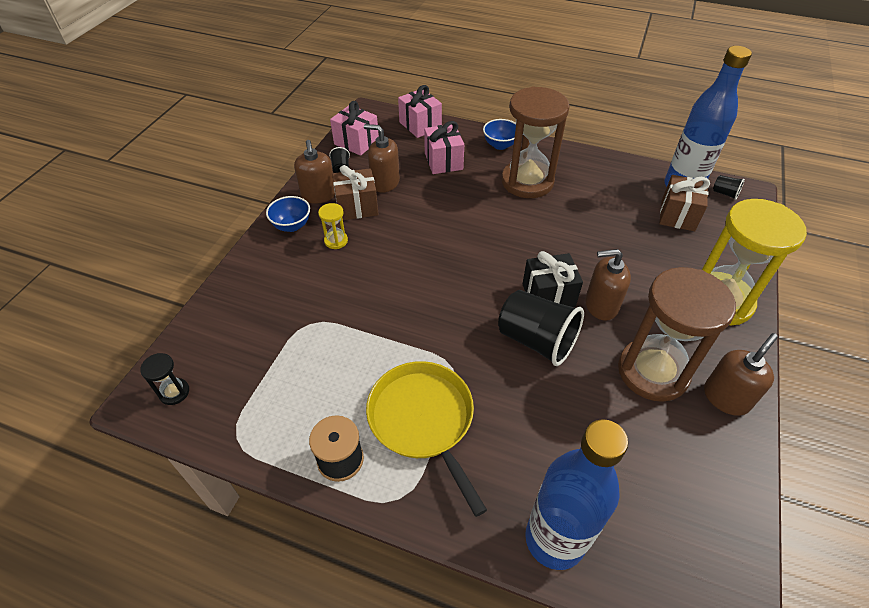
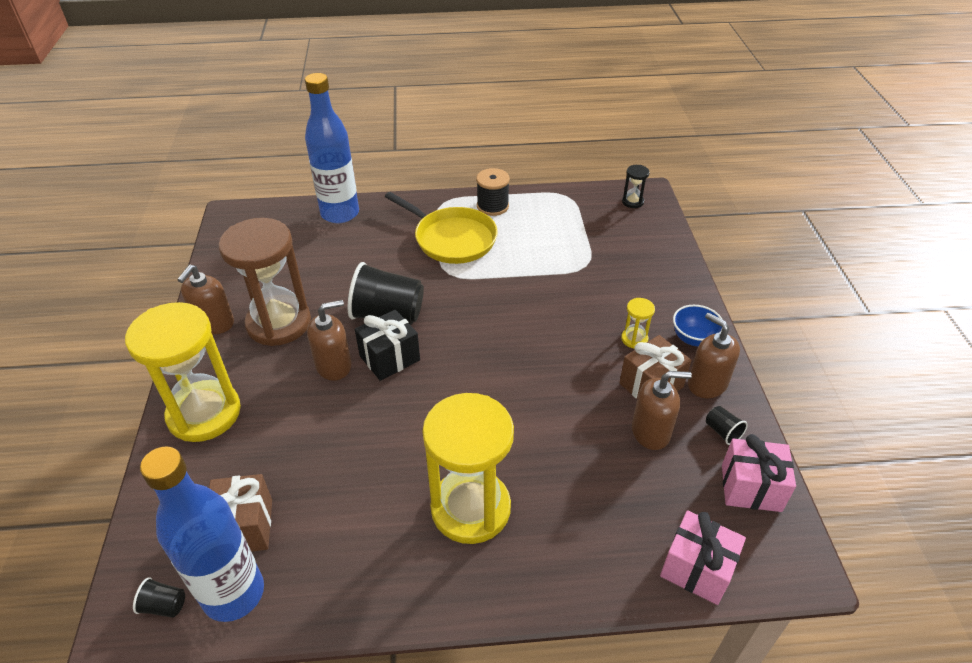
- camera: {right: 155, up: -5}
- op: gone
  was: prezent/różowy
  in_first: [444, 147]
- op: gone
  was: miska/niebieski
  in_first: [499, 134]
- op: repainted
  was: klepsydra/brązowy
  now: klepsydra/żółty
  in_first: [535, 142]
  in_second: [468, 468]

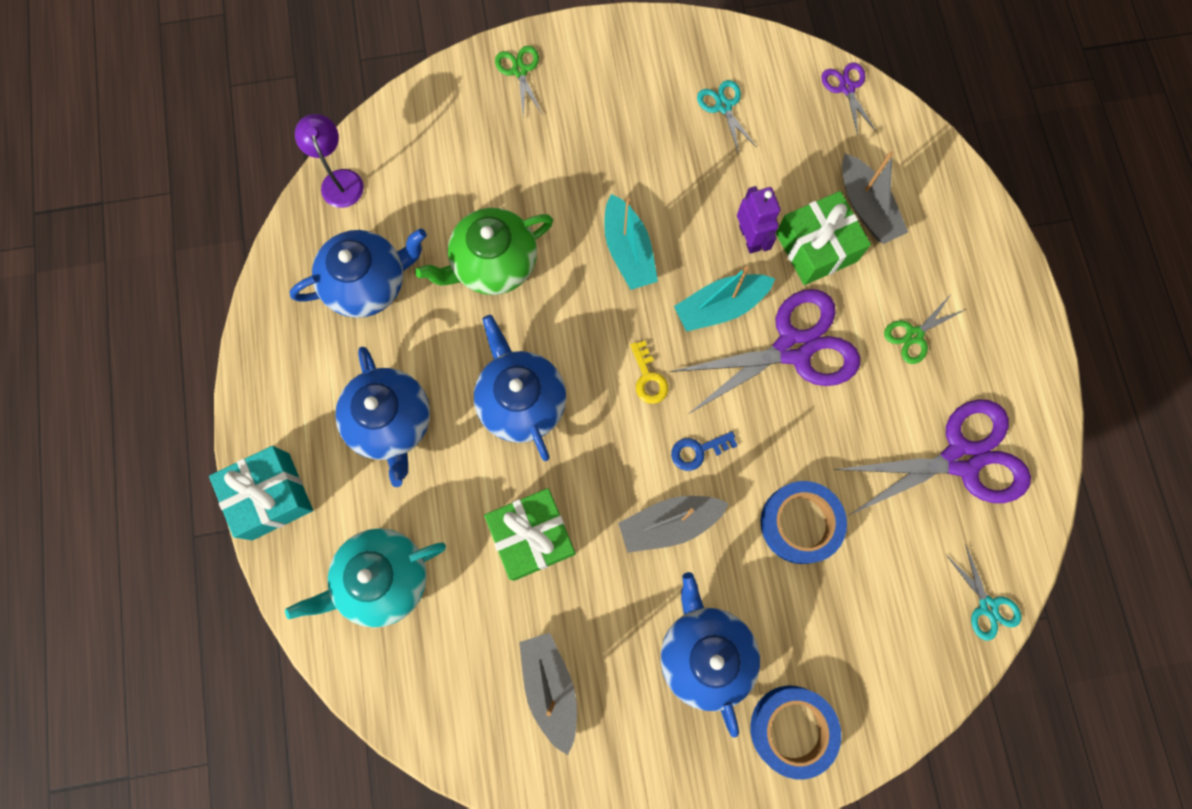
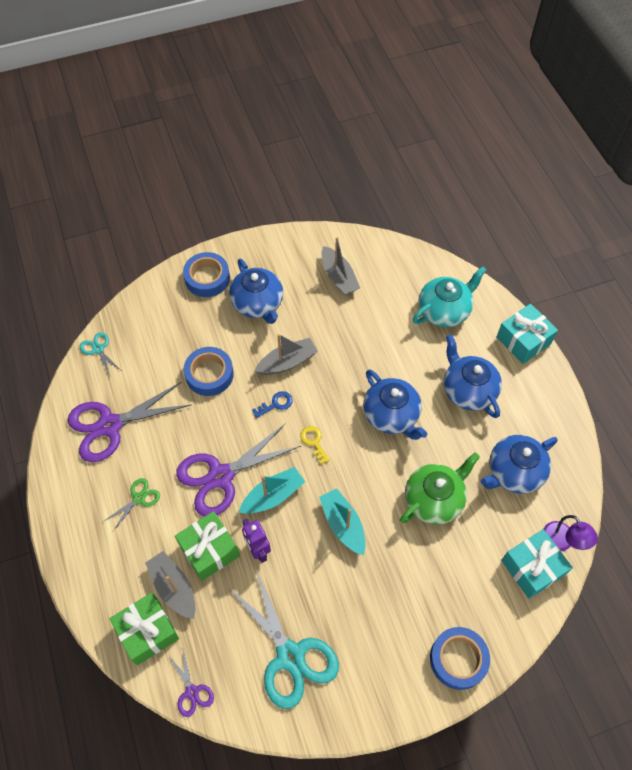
- camera: {right: 170, up: -15}
- op: new
  now: prezent/turkusowy
  in_second: [537, 564]
- op: shifted
  was: prezent/zielony
  in_first: [530, 534]
  in_second: [144, 628]
- op: swapped
  was: nożyczki/zielony
  now: taśma klejąca/niebieski
  in_first: [519, 81]
  in_second: [460, 658]
- op: scaled
  was: nożyczki/turkusowy
  in_first: [727, 117]
  in_second: [283, 639]
  ratio: 2.14

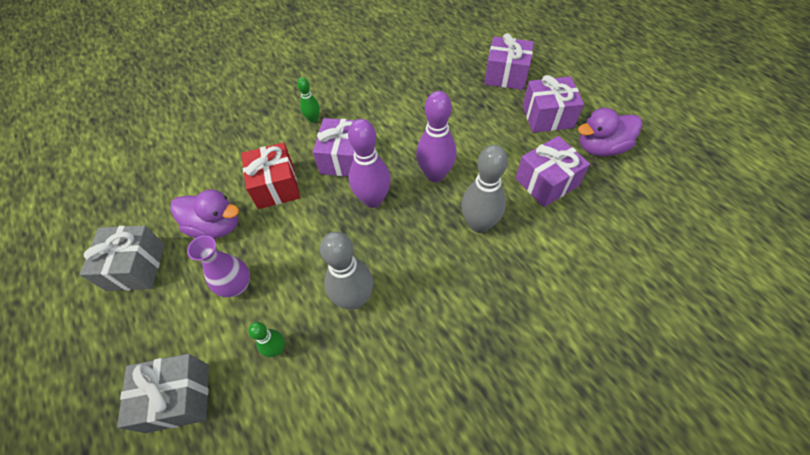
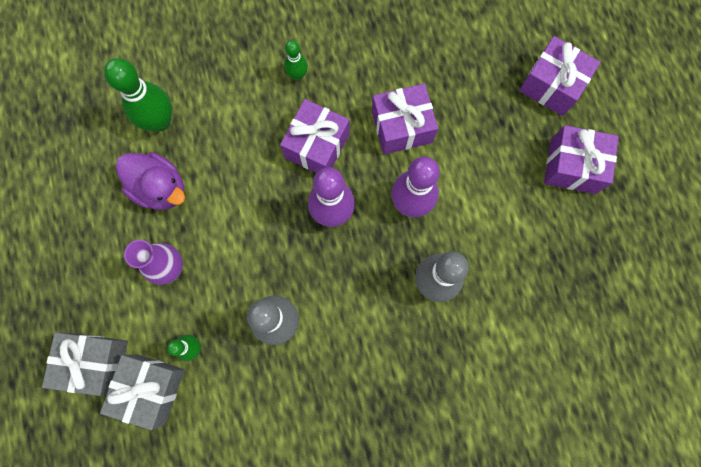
- camera: {right: 15, up: 20}
- op: gone
  was: prezent/czerwony
  in_first: [270, 176]
- op: gone
  was: kaczka/fioletowy
  in_first: [610, 132]
- op: new
  now: kręgiel/zielony
  in_second: [138, 94]
- op: shifted
  was: prezent/szary
  in_first: [122, 258]
  in_second: [142, 392]
- op: shifted
  was: prezent/fioletowy
  in_first: [552, 171]
  in_second: [405, 119]

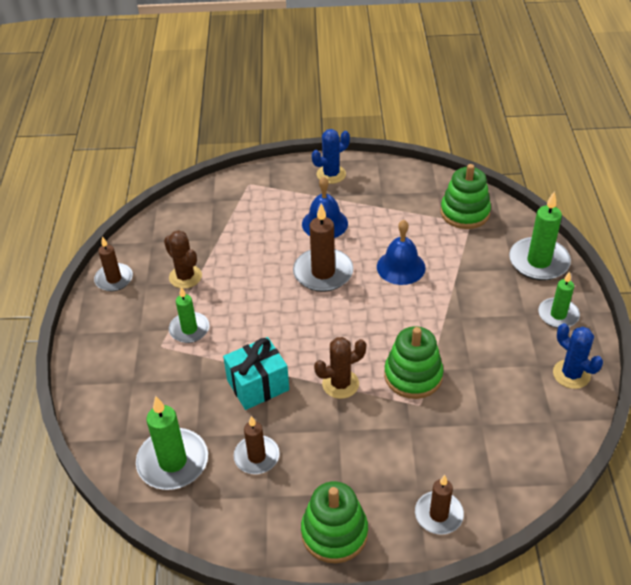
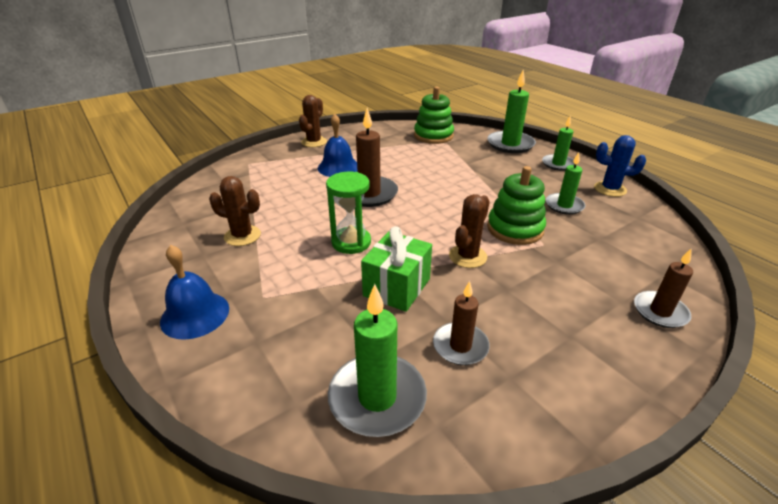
- camera: {right: -35, up: -10}
- op: gone
  was: świeca/brązowy
  in_first: [113, 263]
- op: gone
  was: zabawka nakładanka/zielony
  in_first: [334, 522]
- op: new
  now: klepsydra/zielony
  in_second: [348, 213]
- op: shifted
  was: świeca/zielony
  in_first: [189, 315]
  in_second: [566, 183]
- op: shifted
  was: dzwonek/niebieski
  in_first: [401, 252]
  in_second: [194, 292]
- op: repainted
  was: prezent/turkusowy
  now: prezent/zielony
  in_first: [256, 373]
  in_second: [396, 269]
- op: repainted
  was: kaktus/niebieski
  now: kaktus/brązowy
  in_first: [331, 156]
  in_second: [313, 121]

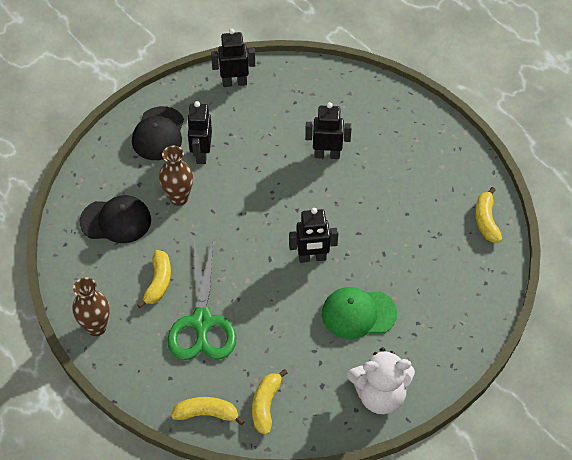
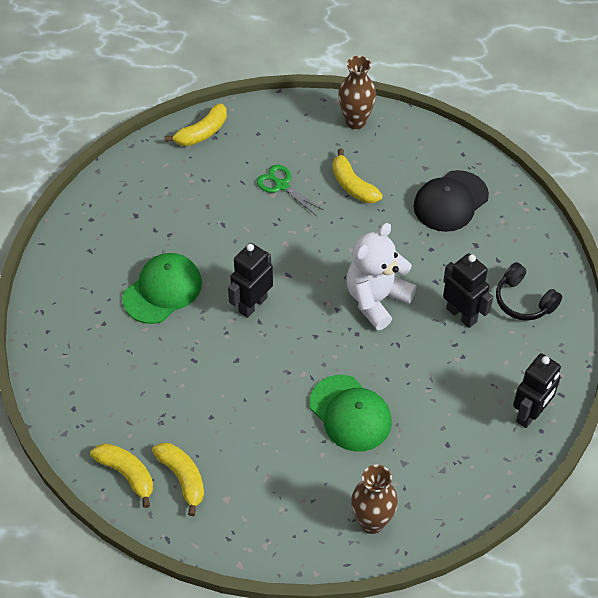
- camera: {right: 135, up: 0}
- op: shifted
  was: wazon/brązowy
  in_first: [176, 176]
  in_second: [374, 499]
- op: shifted
  was: banan/żółty
  in_first: [270, 402]
  in_second: [178, 479]
- op: shifted
  was: miś/biały
  in_first: [381, 380]
  in_second: [381, 276]
- op: swapped
  was: czapka/czarny
  now: słuchawki/czarny
  in_first: [158, 133]
  in_second: [529, 291]
- op: swapped
  was: robot/czarny
  now: czapka/zielony
  in_first: [328, 130]
  in_second: [350, 413]
- op: scaled
  was: nożyczki/zielony
  in_first: [201, 300]
  in_second: [290, 190]
  ratio: 0.5

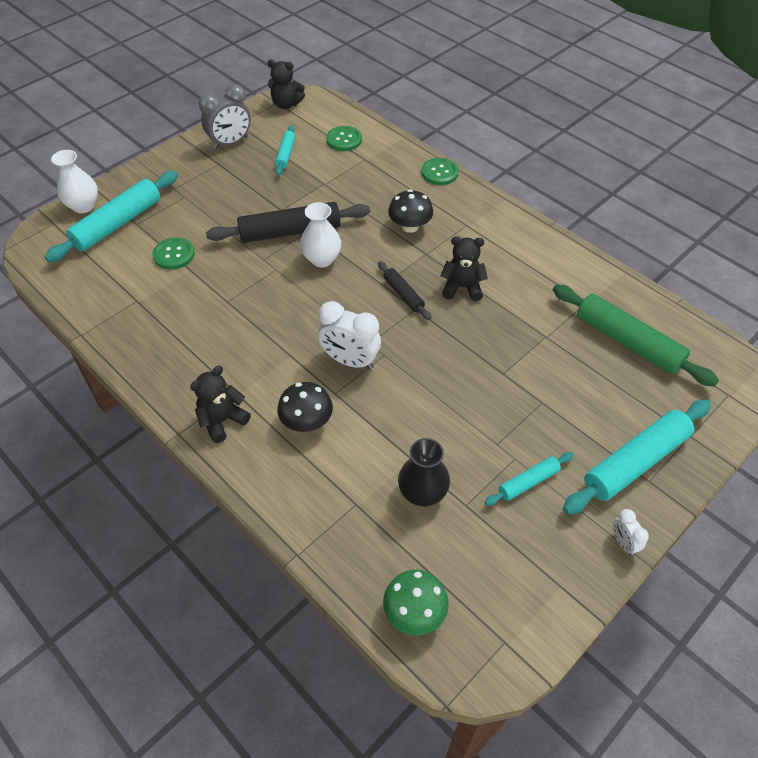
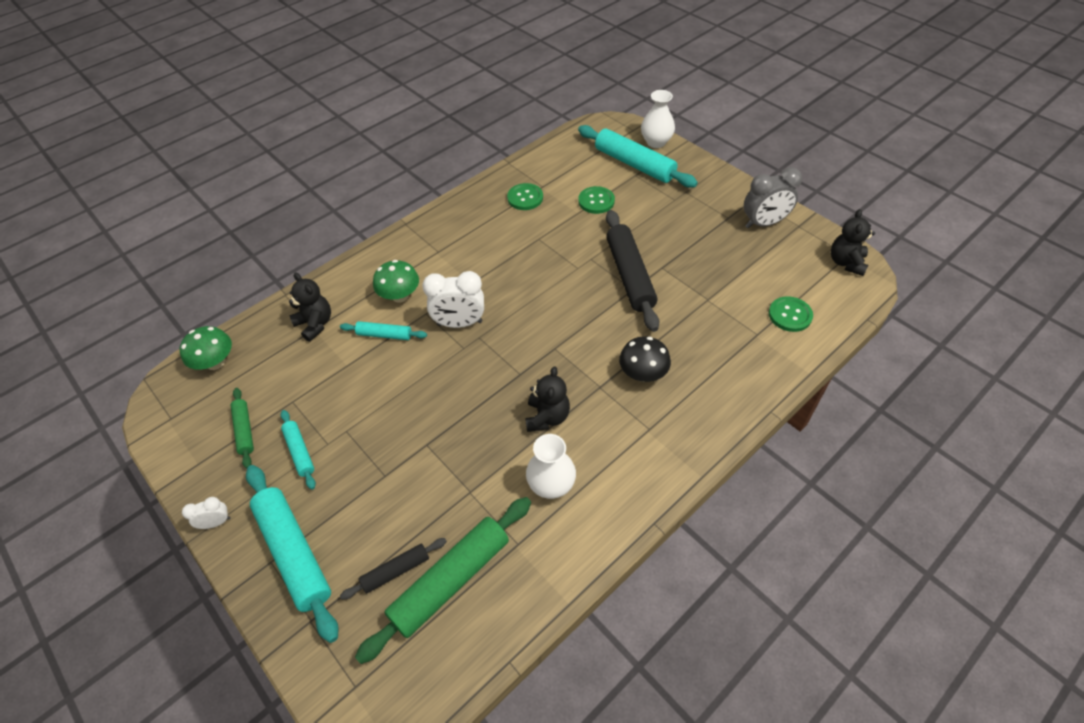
- camera: {right: 95, up: 0}
- op: gone
  was: wazon/czarny
  in_first: [424, 472]
- op: new
  now: wałek do ciasta/zielony
  in_second: [242, 428]
- op: shifted
  was: miś/czarny
  in_first: [220, 404]
  in_second: [310, 307]
- op: shifted
  was: wałek do ciasta/turkusowy
  in_first: [285, 150]
  in_second: [383, 330]
- op: shifted
  was: wazon/biały
  in_first: [320, 234]
  in_second: [551, 466]
- op: shifted
  was: wałek do ciasta/czarny
  in_first: [404, 290]
  in_second: [393, 569]
- op: shifted
  was: guzik/zielony
  in_first: [440, 171]
  in_second: [525, 196]
- op: repainted
  was: grzyb/czarny
  now: grzyb/zielony
  in_first: [305, 407]
  in_second: [396, 281]
- op: rotated
  was: budzik/szary
  in_first: [225, 117]
  in_second: [773, 197]
  clockwise: -75
- op: rotated
  was: budzik/biały
  in_first: [349, 335]
  in_second: [453, 299]
  clockwise: -120

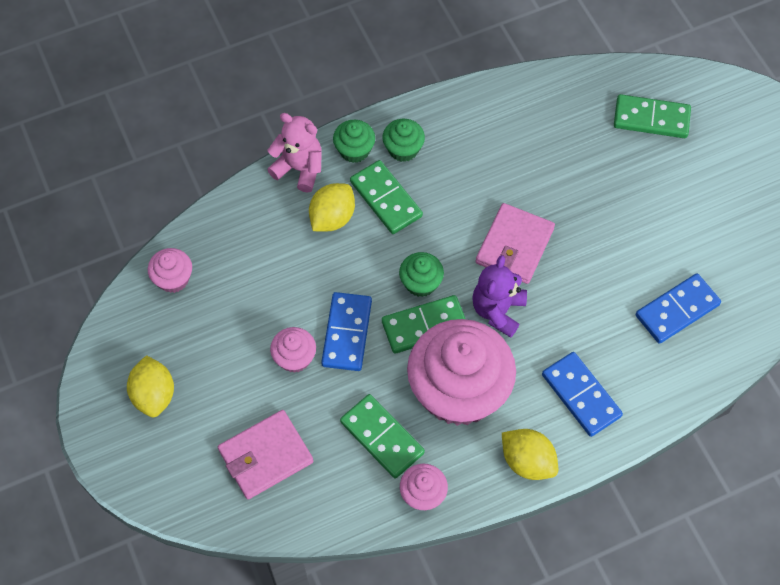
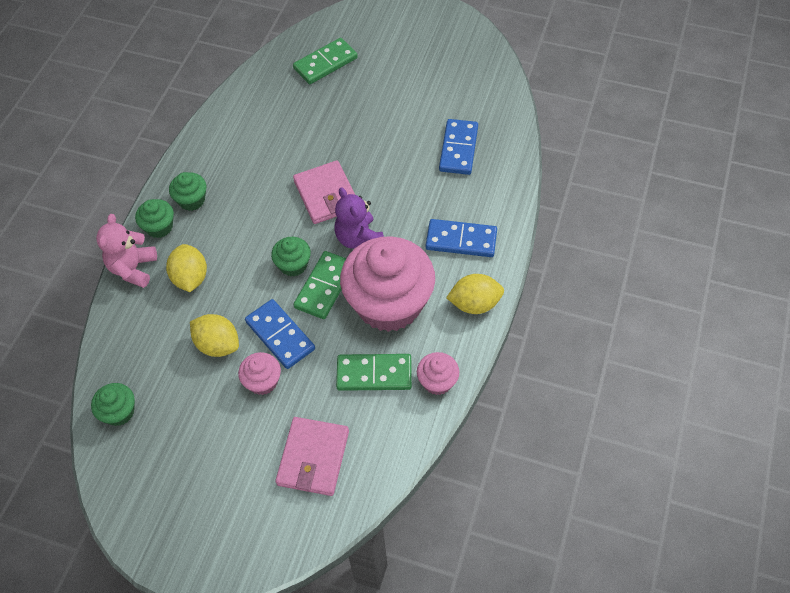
- camera: {right: -45, up: -5}
- op: gone
  was: kostka domina/zielony
  in_first: [386, 197]
- op: shifted
  was: cytryna/żółty
  in_first: [150, 386]
  in_second: [214, 335]
- op: repainted
  was: muffinka/różowy
  now: muffinka/zielony
  in_first: [170, 270]
  in_second: [113, 404]
- op: rotated
  was: miś/różowy
  in_first: [294, 153]
  in_second: [126, 251]
  clockwise: -60

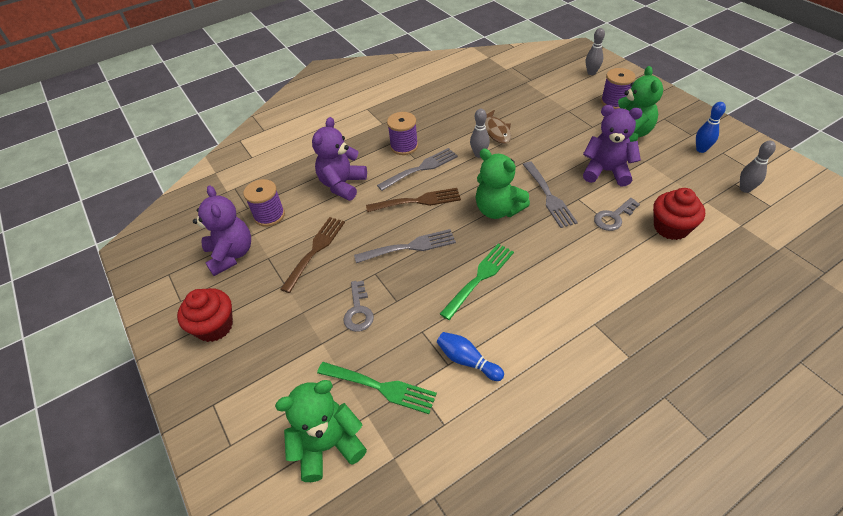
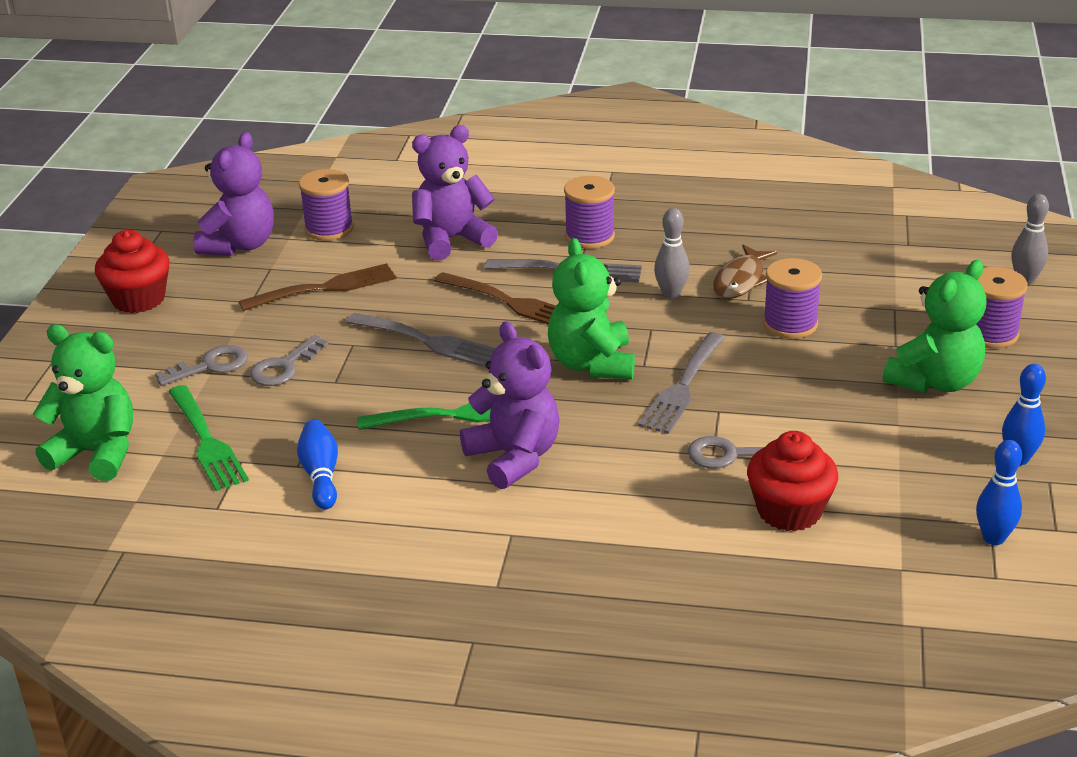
- camera: {right: 40, up: -15}
- op: new
  now: klucz/szary
  in_second: [201, 365]
- op: new
  now: szpulka/fioletowy
  in_second: [792, 298]
- op: shifted
  was: miś/fioletowy
  in_first: [612, 145]
  in_second: [510, 405]
- op: repainted
  was: kręgiel/szary
  now: kręgiel/niebieski
  in_first: [758, 167]
  in_second: [999, 492]

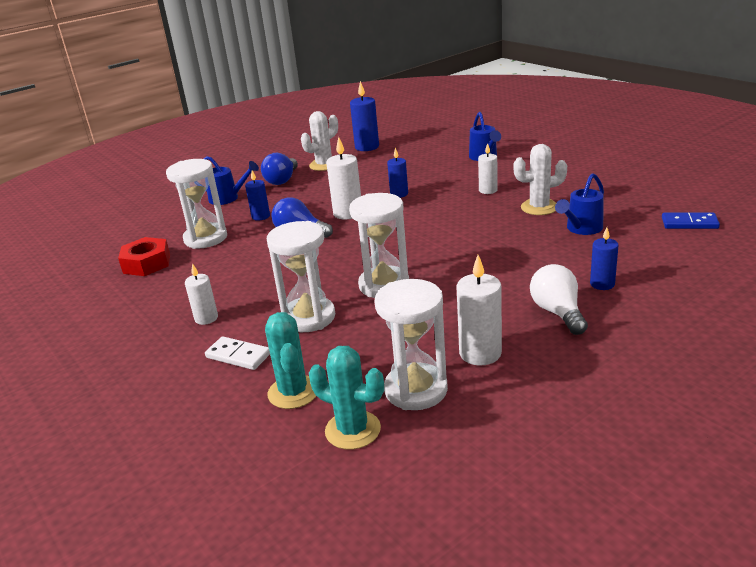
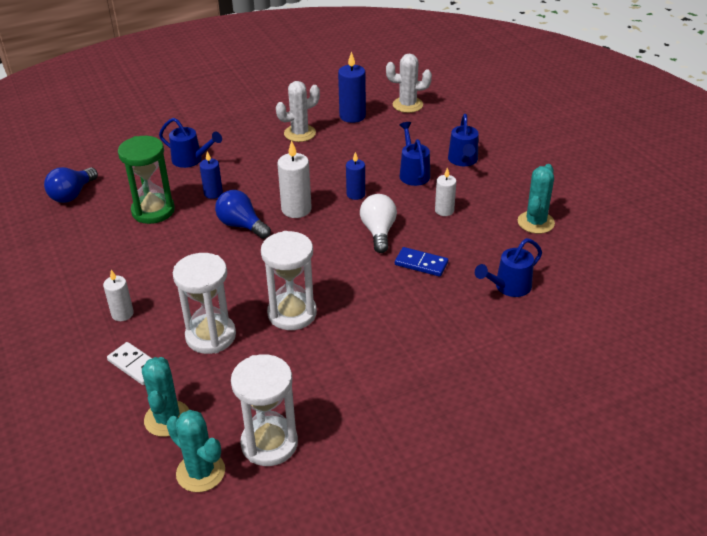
- camera: {right: 10, up: 10}
- op: gone
  was: nakrętka/czerwony
  in_first: [144, 256]
- op: gone
  was: świeca/biały
  in_first: [479, 310]
- op: gone
  was: świeca/niebieski
  in_first: [604, 258]
- op: new
  now: konewka/niebieski
  in_second: [414, 154]
- op: new
  now: kaktus/turkusowy
  in_second: [536, 199]
- op: shifted
  was: żarówka/niebieski
  in_first: [279, 169]
  in_second: [71, 185]
- op: shifted
  was: kaktus/biały
  in_first: [540, 179]
  in_second: [409, 83]
- op: shifted
  was: żarówka/biały
  in_first: [559, 299]
  in_second: [378, 223]
- op: shifted
  was: kostka domina/niebieski
  in_first: [691, 221]
  in_second: [421, 262]
- op: repainted
  was: klepsydra/biały
  now: klepsydra/zielony
  in_first: [196, 204]
  in_second: [146, 180]

